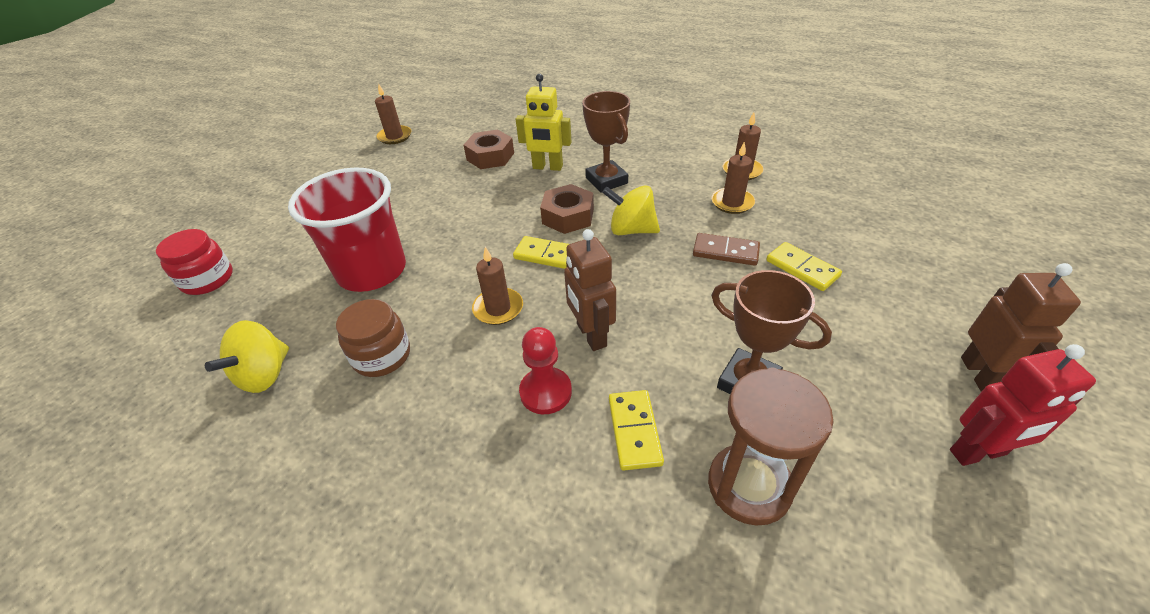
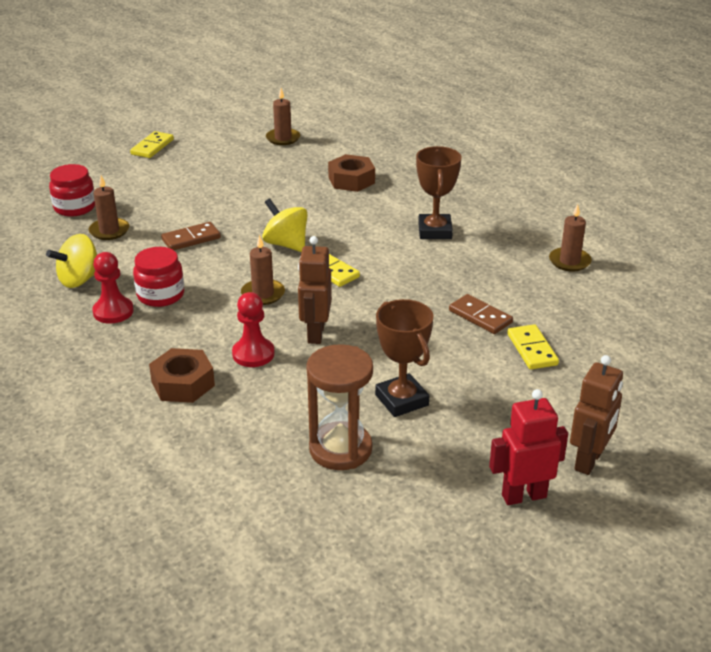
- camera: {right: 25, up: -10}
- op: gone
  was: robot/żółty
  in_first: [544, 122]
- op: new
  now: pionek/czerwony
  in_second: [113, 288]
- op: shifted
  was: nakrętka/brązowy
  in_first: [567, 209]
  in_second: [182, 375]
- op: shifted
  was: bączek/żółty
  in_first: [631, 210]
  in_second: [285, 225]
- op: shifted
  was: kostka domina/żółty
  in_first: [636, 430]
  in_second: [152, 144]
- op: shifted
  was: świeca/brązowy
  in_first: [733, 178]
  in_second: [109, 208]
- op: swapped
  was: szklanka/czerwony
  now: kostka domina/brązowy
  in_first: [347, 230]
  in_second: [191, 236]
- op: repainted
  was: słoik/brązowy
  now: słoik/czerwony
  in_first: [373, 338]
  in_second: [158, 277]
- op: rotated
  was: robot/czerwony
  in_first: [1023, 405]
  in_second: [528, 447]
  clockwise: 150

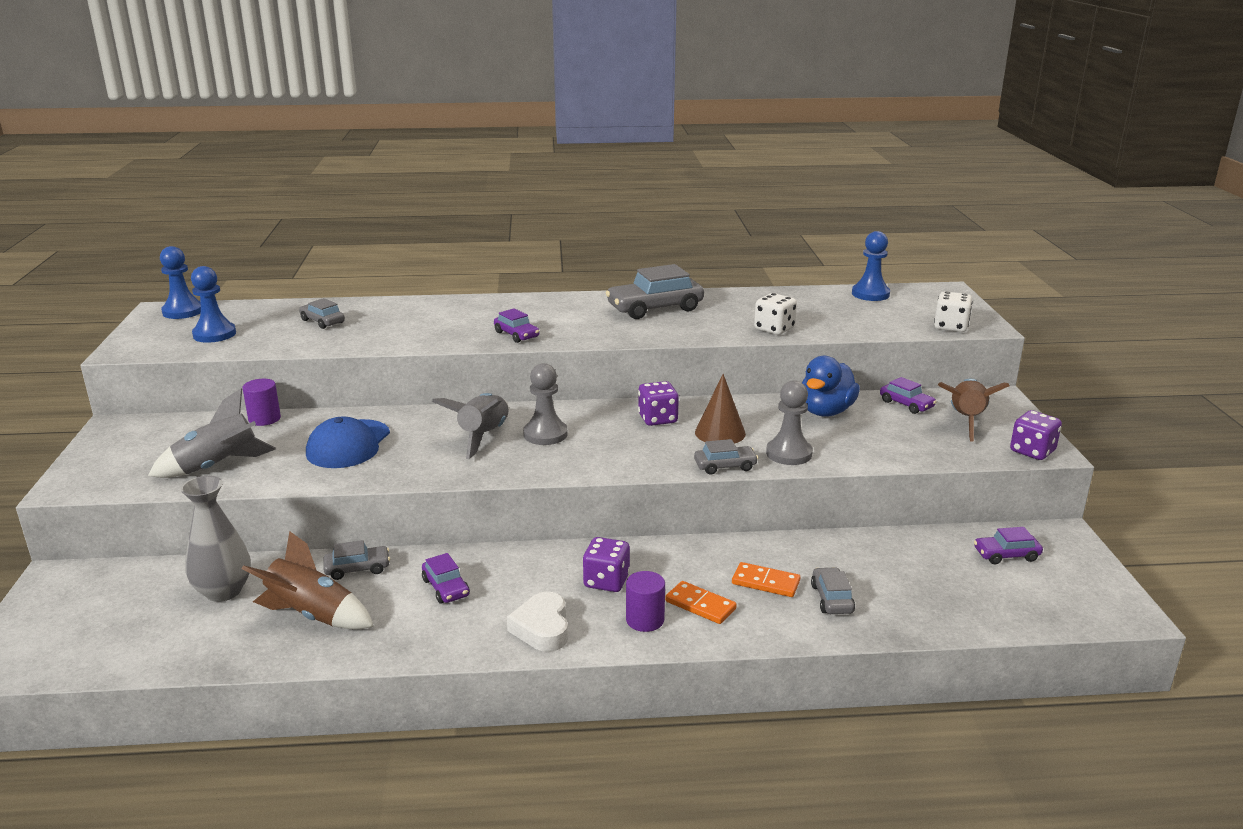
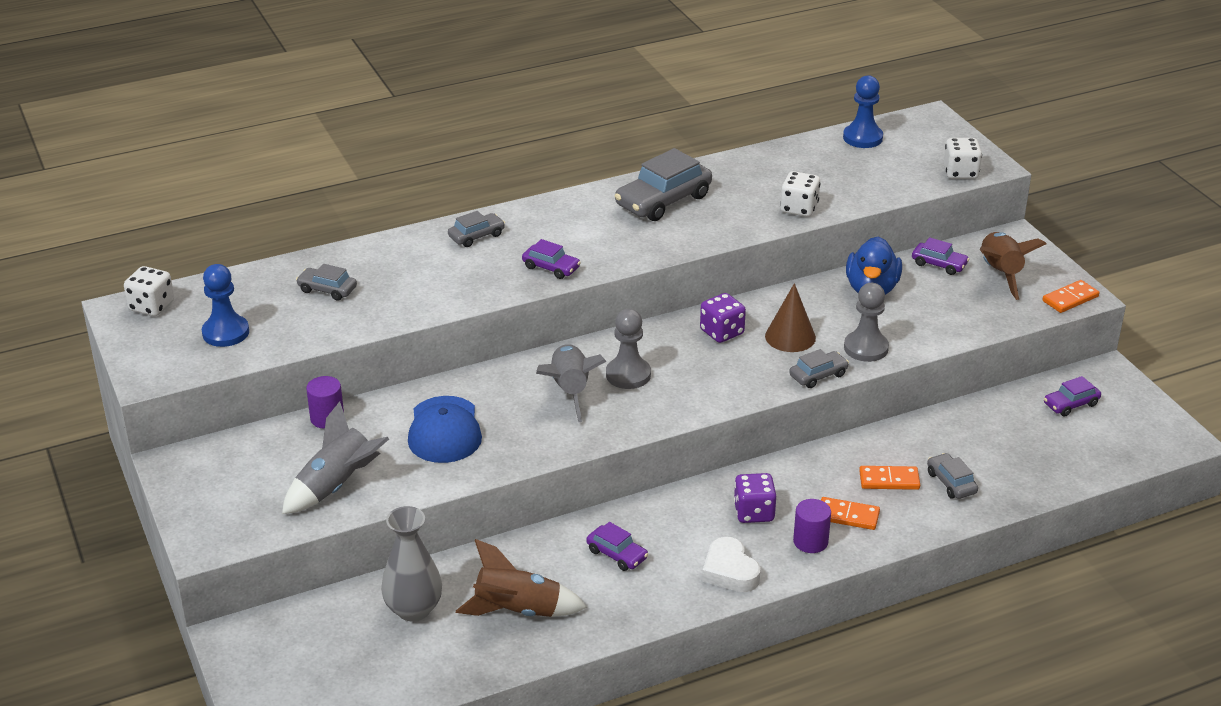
- camera: {right: -20, up: 10}
- op: shifted
  was: samochód/szary
  in_first: [356, 560]
  in_second: [476, 229]
- op: swapped
  was: pionek/niebieski
  now: kostka do gry/biały
  in_first: [180, 282]
  in_second: [149, 291]
- op: swapped
  was: kostka do gry/fioletowy
  now: kostka domina/pomarańczowy
  in_first: [1036, 435]
  in_second: [1070, 296]

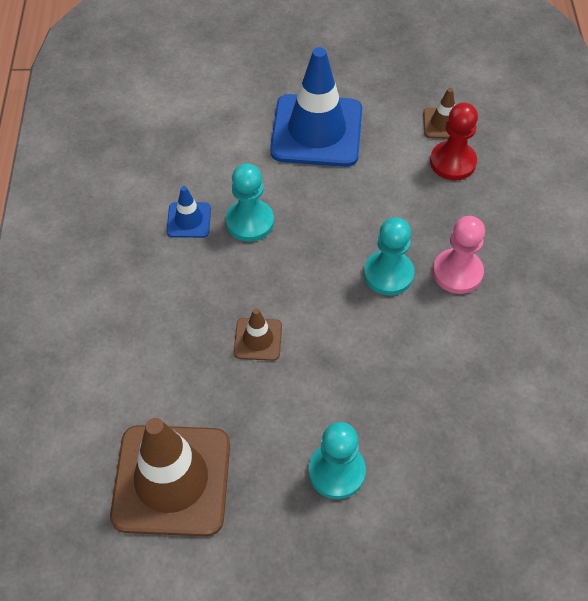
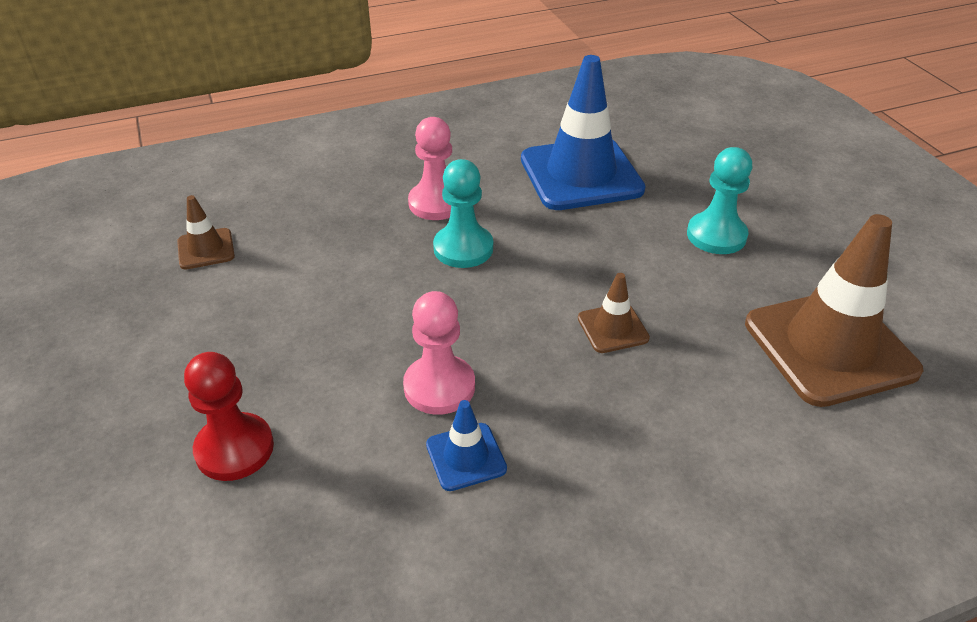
- camera: {right: -110, up: -15}
- op: shifted
  was: pachołek/niebieski
  in_first: [316, 107]
  in_second: [583, 132]
- op: shifted
  was: pionek/czerwony
  in_first: [454, 141]
  in_second: [229, 416]
- op: repainted
  was: pionek/turkusowy
  now: pionek/różowy
  in_first: [250, 202]
  in_second: [439, 353]

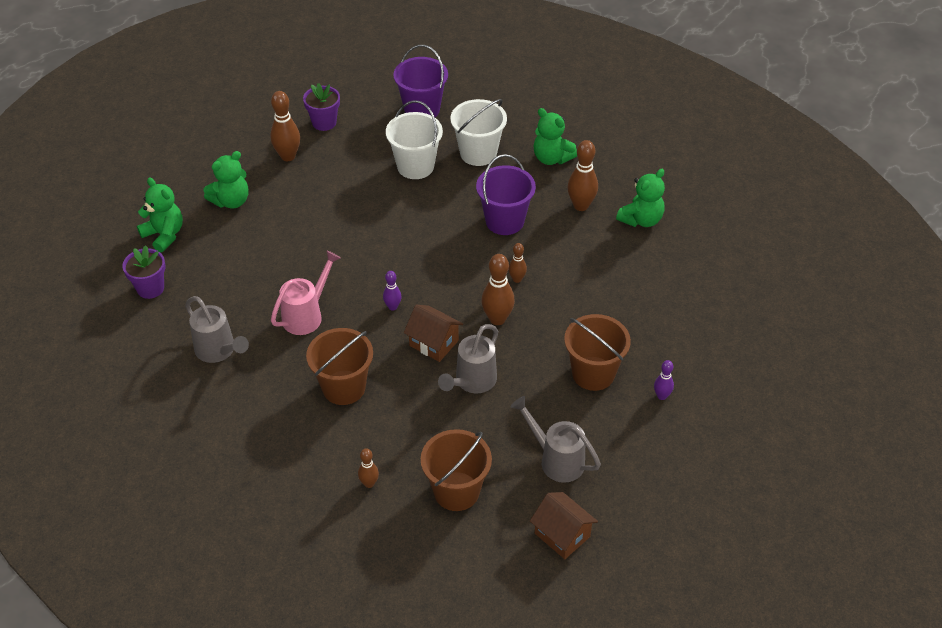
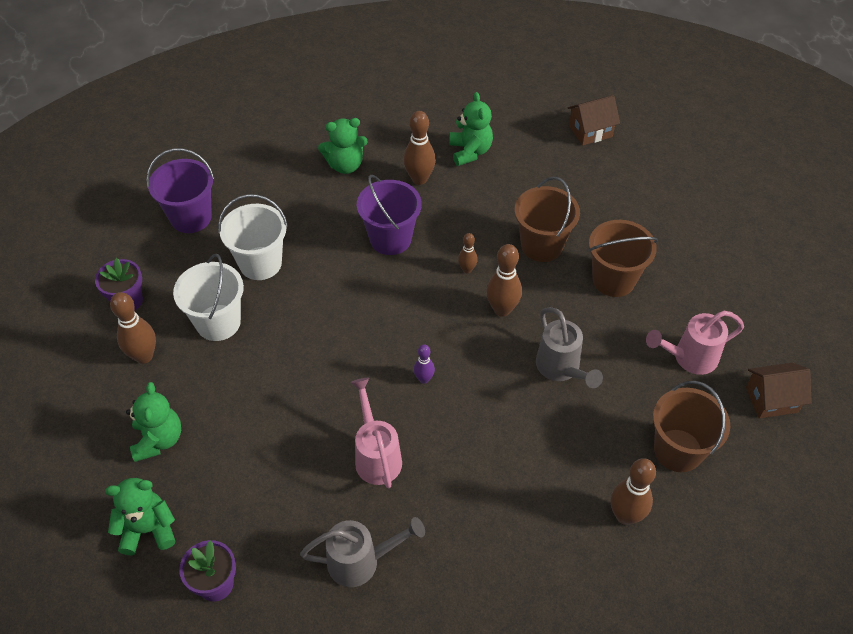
- camera: {right: -55, up: 5}
- op: gone
  was: kręgiel/fioletowy
  in_first: [664, 380]
- op: shifted
  was: wiadro/brązowy
  in_first: [339, 366]
  in_second: [547, 219]
- op: shifted
  was: domek/brązowy
  in_first: [433, 333]
  in_second: [594, 120]
- op: shifted
  was: wiadro/biały
  in_first: [478, 132]
  in_second: [208, 297]
- op: repainted
  was: konewka/szary
  now: konewka/różowy
  in_first: [556, 439]
  in_second: [695, 343]
- op: scaled
  was: kręgiel/brązowy
  in_first: [368, 468]
  in_second: [633, 491]
  ratio: 1.76

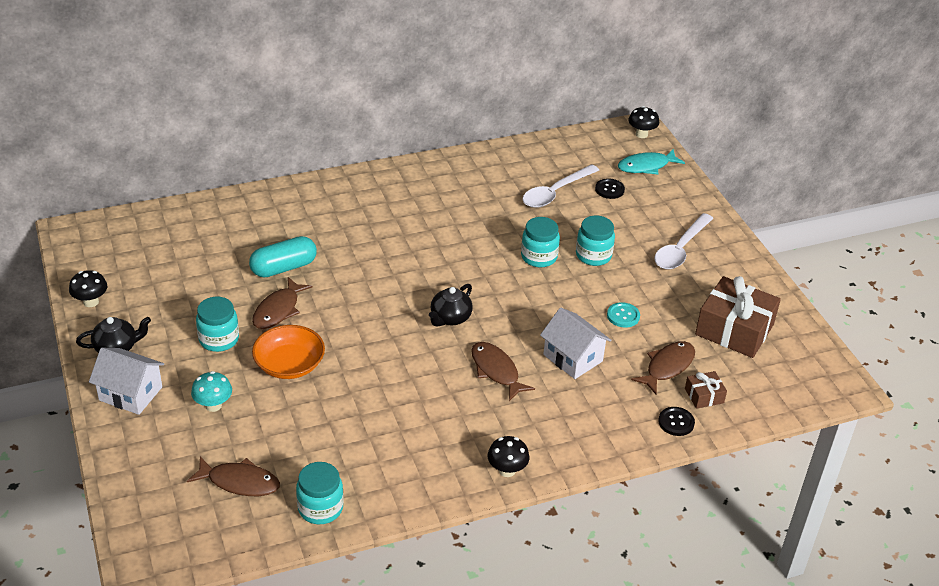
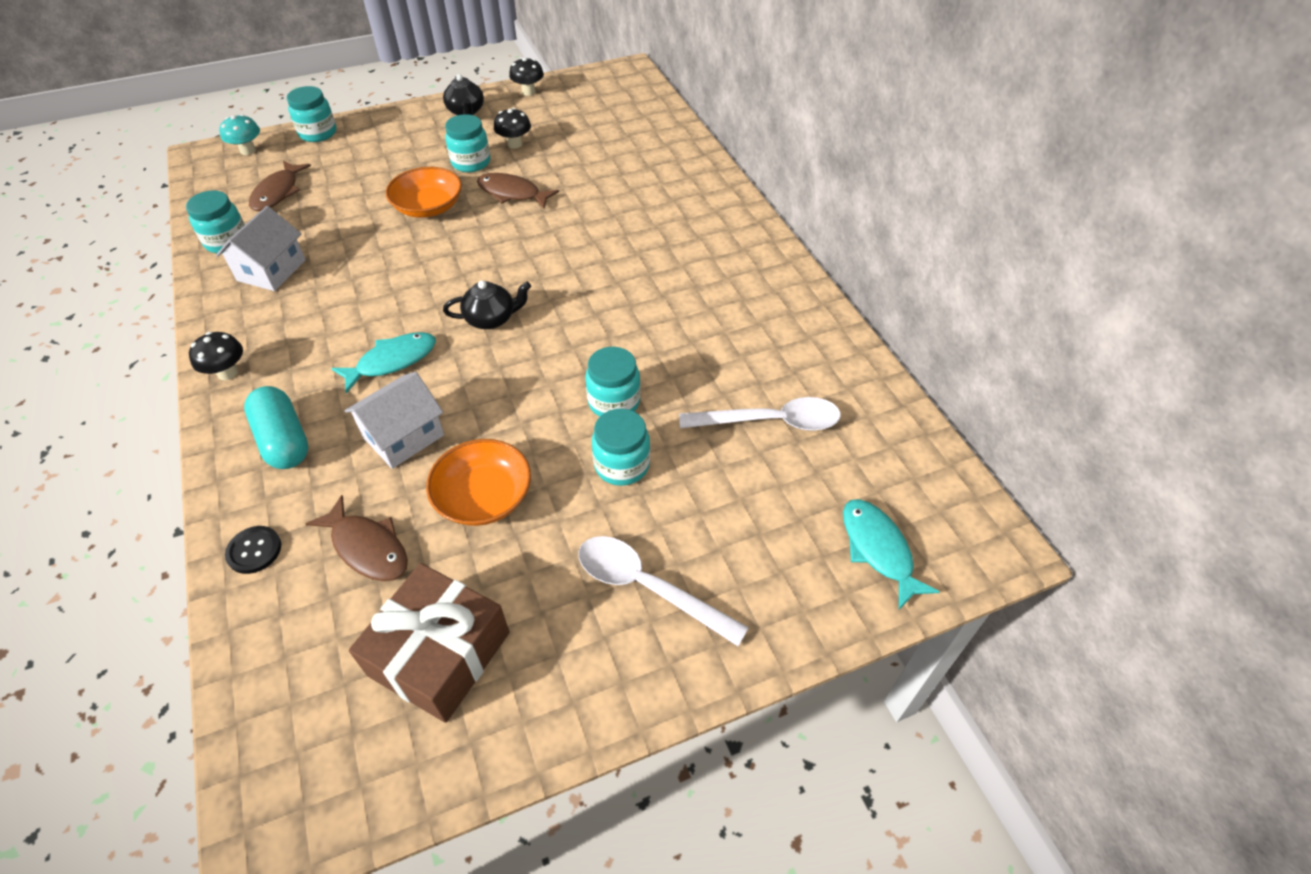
- camera: {right: 90, up: 10}
- op: gone
  was: guzik/czarny
  in_first: [610, 188]
- op: gone
  was: prezent/brązowy
  in_first: [706, 390]
- op: new
  now: słoik/turkusowy
  in_second: [311, 114]
- op: shifted
  was: domek/biały
  in_first: [126, 381]
  in_second: [261, 248]
- op: shifted
  was: grzyb/turkusowy
  in_first: [211, 391]
  in_second: [239, 134]
- op: shifted
  was: kapsułka/turkusowy
  in_first: [283, 257]
  in_second: [276, 427]
- op: shifted
  was: grzyb/czarny
  in_first: [643, 122]
  in_second: [512, 128]
- op: swapped
  was: guzik/turkusowy
  now: miska/pomarańczowy
  in_first: [623, 315]
  in_second: [478, 482]
- op: repainted
  was: ryba/brązowy
  now: ryba/turkusowy
  in_first: [503, 371]
  in_second: [383, 362]
- op: rotated
  was: imbryk/czarny
  in_first: [451, 305]
  in_second: [487, 304]
  clockwise: 135
- op: rotated
  was: łyżka/biały
  in_first: [560, 186]
  in_second: [760, 414]
  clockwise: 135

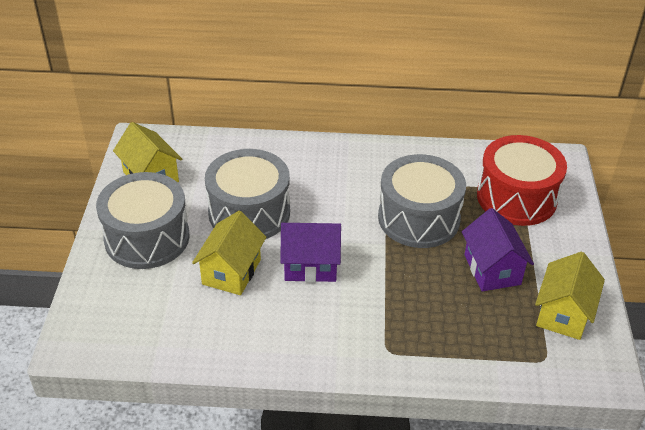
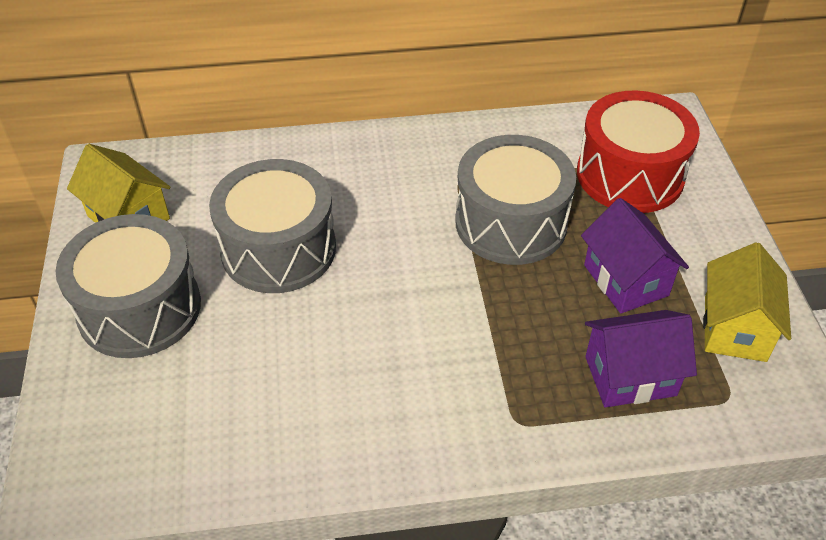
- camera: {right: -10, up: 5}
- op: gone
  was: domek/żółty
  in_first: [229, 253]
- op: shifted
  was: domek/fioletowy
  in_first: [310, 252]
  in_second: [641, 359]

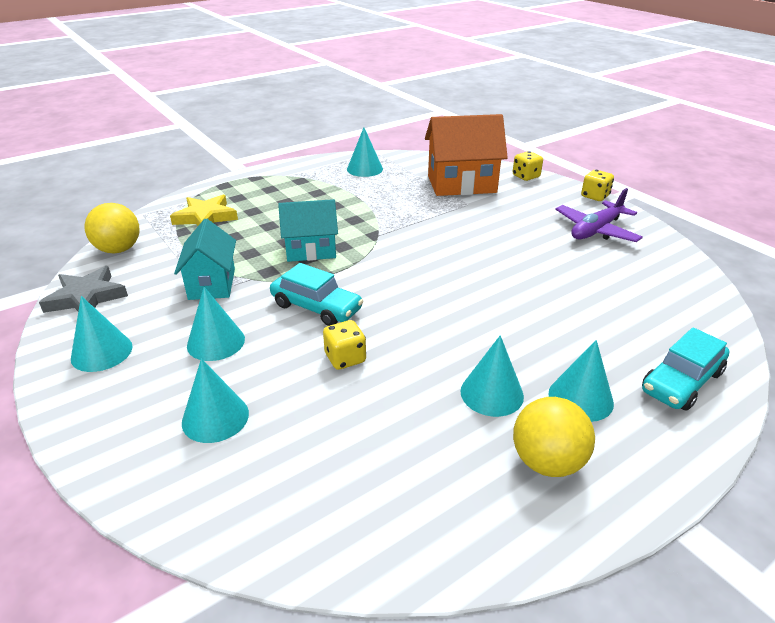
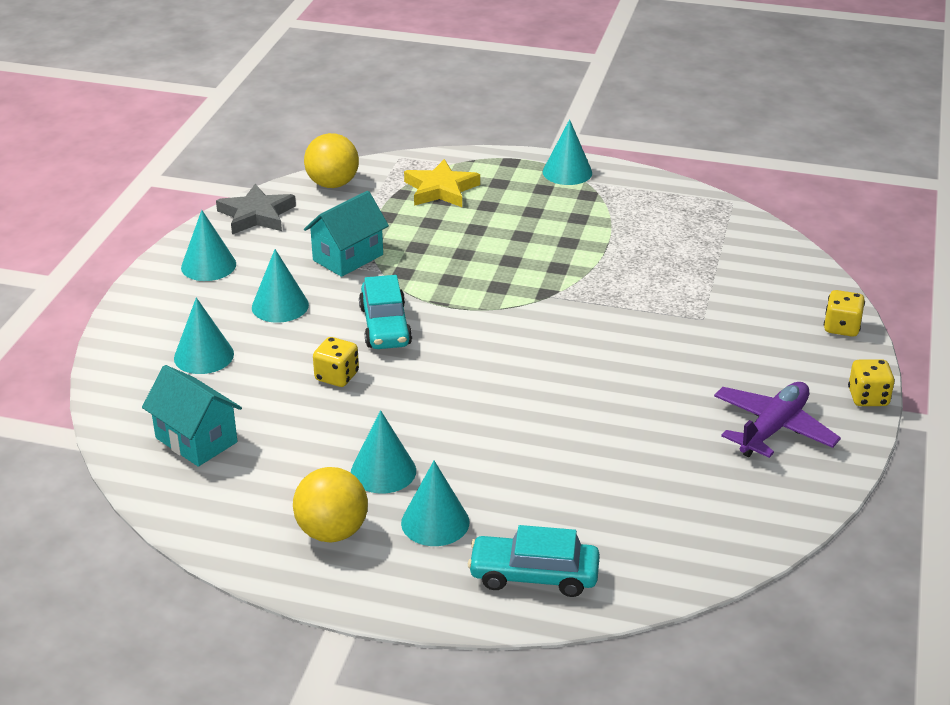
- camera: {right: 50, up: 0}
- op: gone
  was: domek/pomarańczowy
  in_first: [466, 155]
- op: shifted
  was: domek/turkusowy
  in_first: [308, 230]
  in_second: [192, 416]
- op: shifted
  was: stożek/turkusowy
  in_first: [365, 152]
  in_second: [567, 152]
- op: rotated
  was: samolot/fioletowy
  in_first: [599, 215]
  in_second: [777, 420]
  clockwise: 120

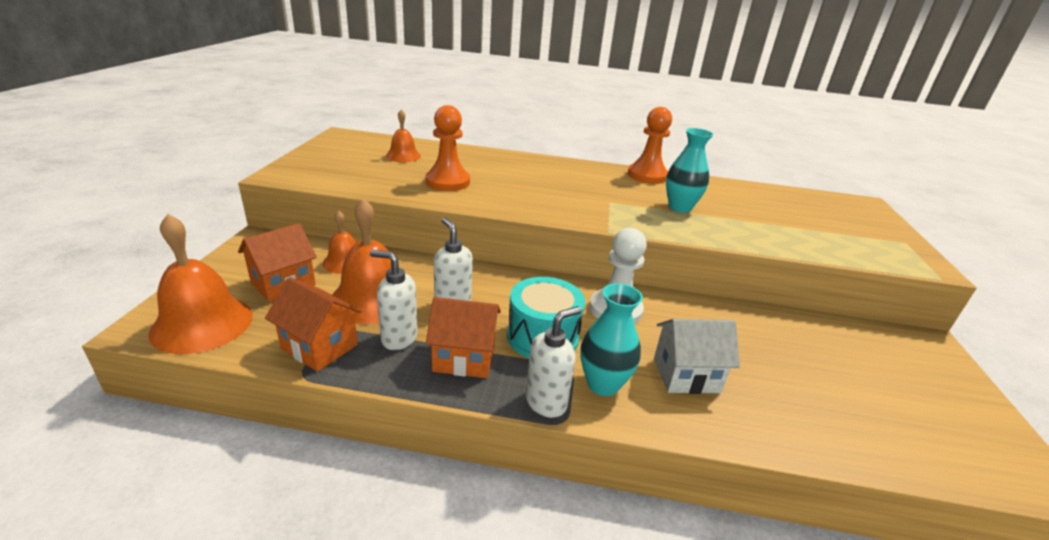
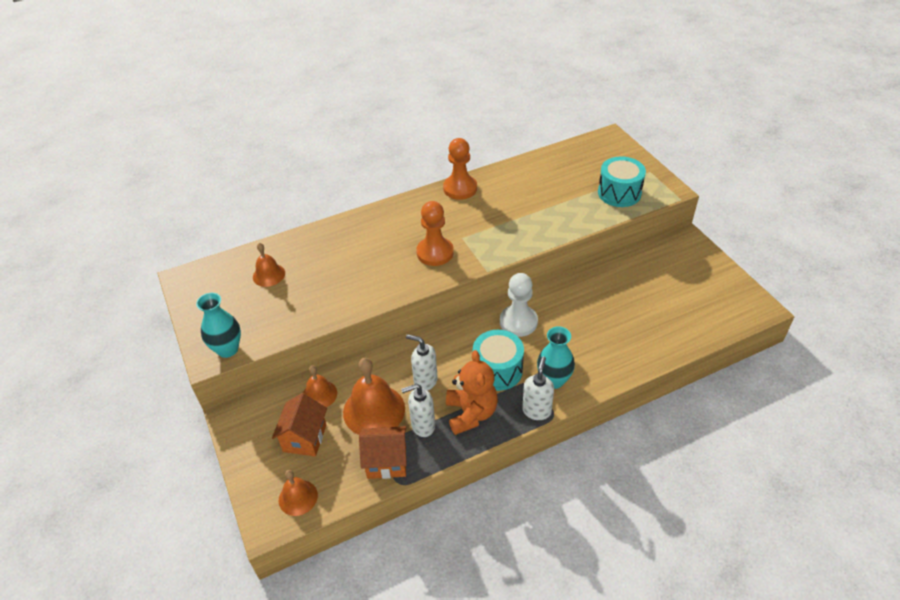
- camera: {right: -30, up: 15}
- op: gone
  was: domek/biały
  in_first: [697, 356]
- op: new
  now: bęben/turkusowy
  in_second: [622, 181]
- op: shifted
  was: pionek/pomarańczowy
  in_first: [448, 148]
  in_second: [435, 233]
- op: shifted
  was: wazon/turkusowy
  in_first: [690, 170]
  in_second: [218, 325]
- op: swapped
  was: domek/pomarańczowy
  now: miś/pomarańczowy
  in_first: [463, 337]
  in_second: [472, 392]
- op: scaled
  was: dzwonek/pomarańczowy
  in_first: [200, 284]
  in_second: [298, 493]
  ratio: 0.58

